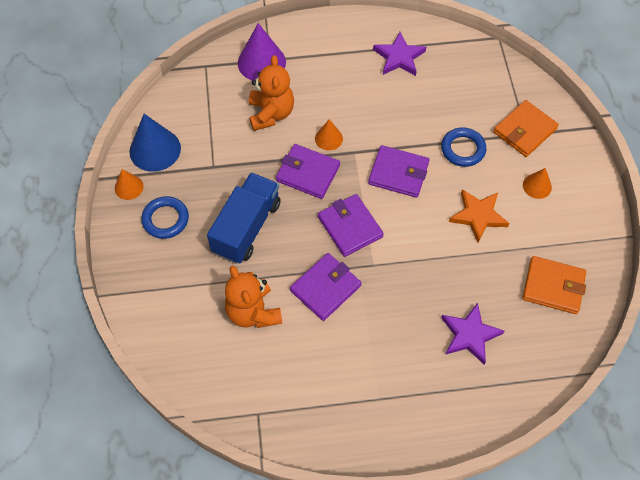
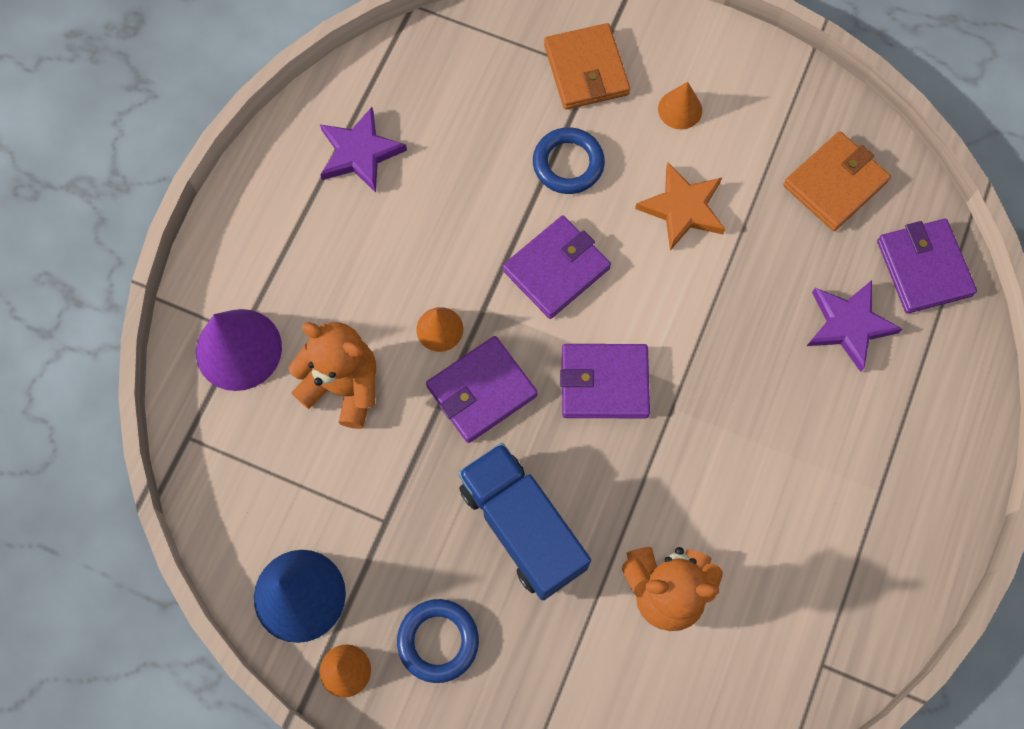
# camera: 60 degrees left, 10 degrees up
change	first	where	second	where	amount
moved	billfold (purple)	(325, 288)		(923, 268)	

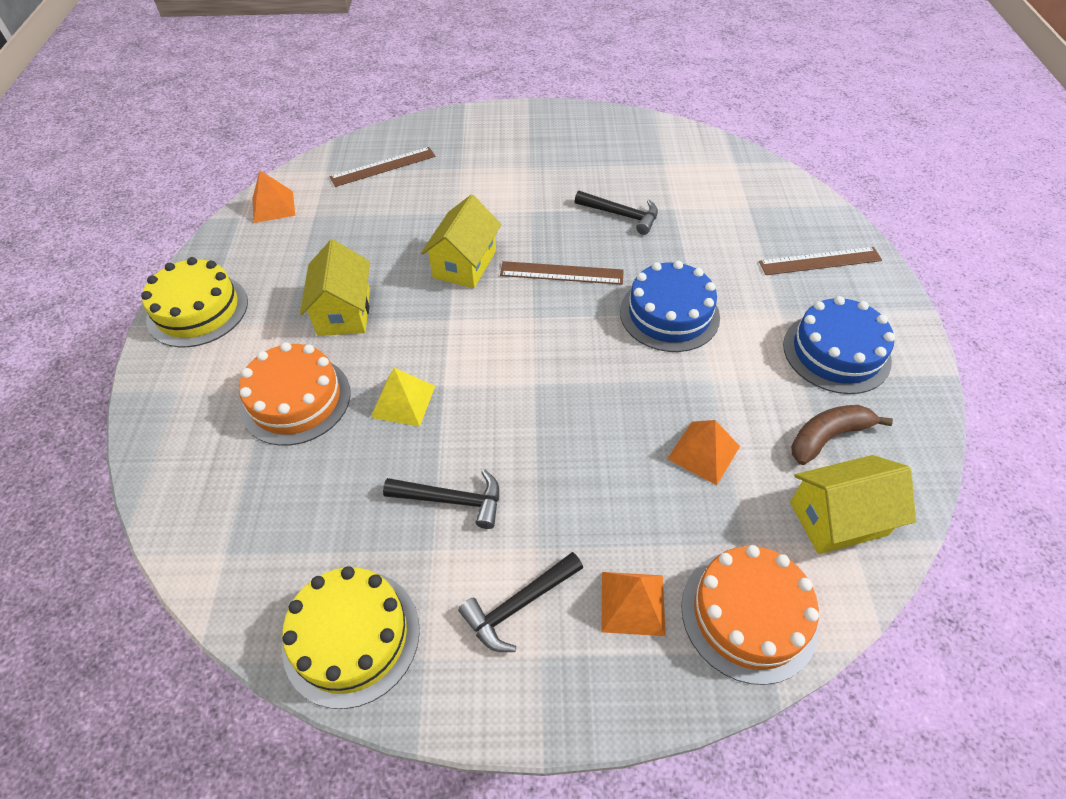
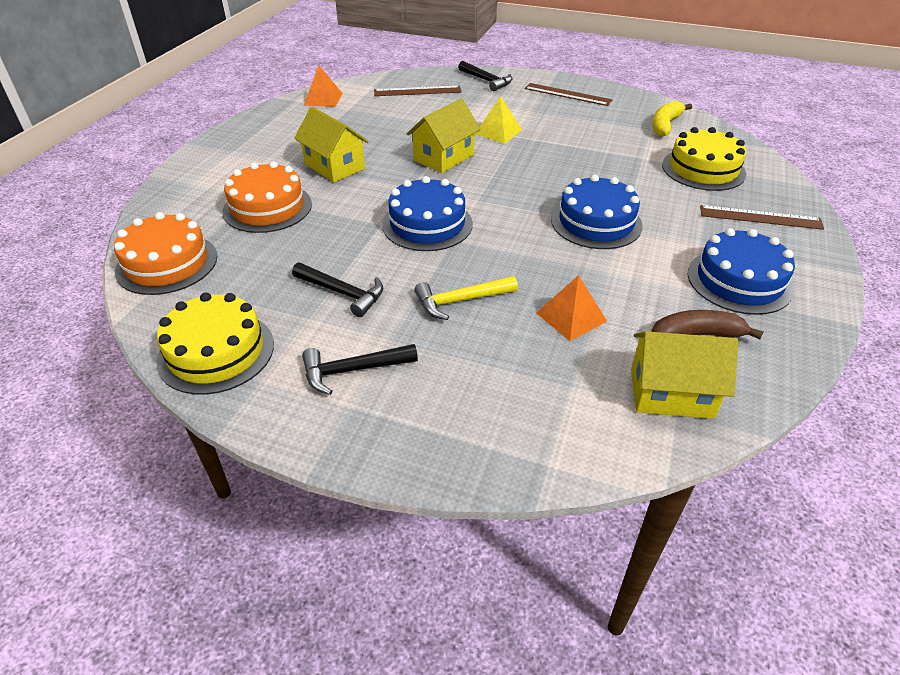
# camera: 20 degrees right, 10 degrees down
change	first	where	second	where	amount
moved	claw hammer (black)	(621, 215)		(486, 80)	
turned	cottage (golden)	(344, 312)		(334, 166)	60 degrees counterclockwise
moved	gateau (golden)	(198, 310)		(703, 169)	
moved	measuring stick (russet)	(561, 273)		(567, 94)	
moved	solid pyramid (golden)	(403, 401)		(498, 132)	
moved	gateau (orange-coloured)	(748, 614)		(167, 263)	
removed	solid pyramid (orange-coloured)	(633, 603)			
added			toy banana (golden)	(665, 125)	
added			gateau (cobalt)	(427, 224)	
added			claw hammer (golden)	(461, 301)	

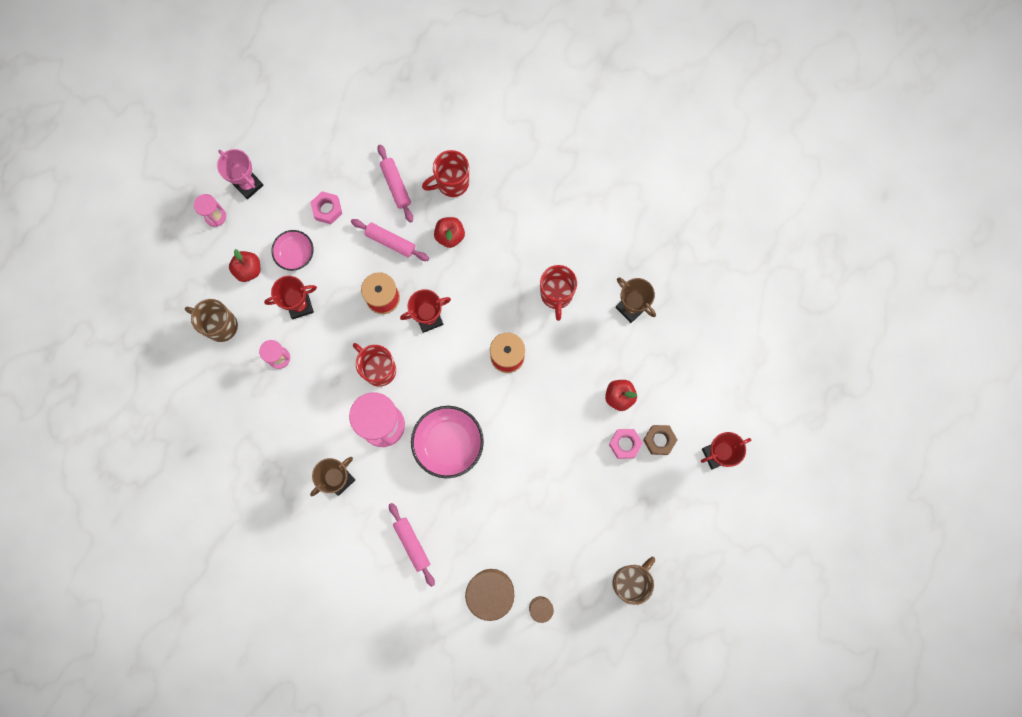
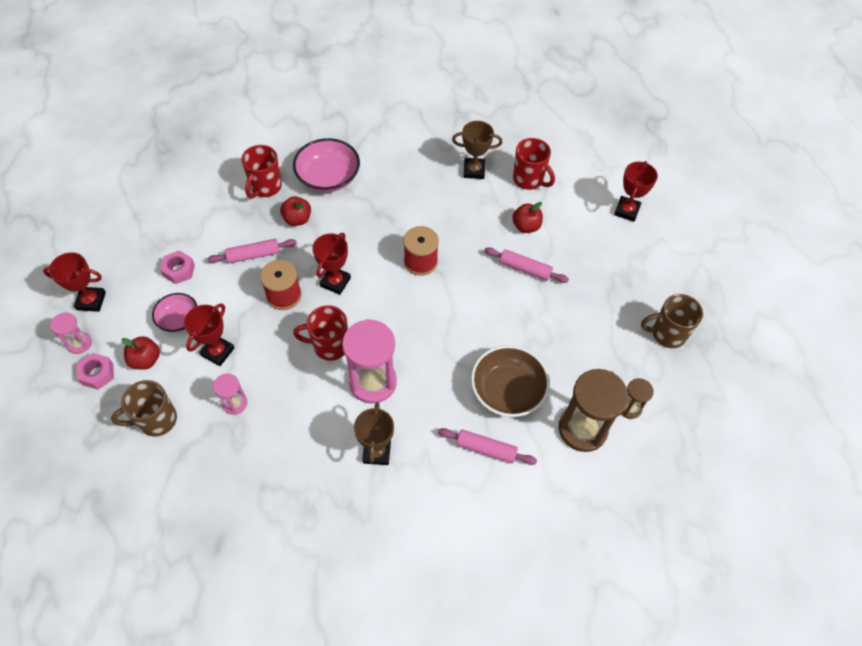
# camera: 45 degrees left, 20 degrees down
change	first	where	second	where	amount
moved	dough roller (pink)	(395, 185)		(525, 269)	
recoloured	award cup (pink)	(248, 185)	award cup (red)	(91, 301)	
moved	mug (red)	(556, 295)		(529, 180)	
moved	bowl (pink)	(448, 444)		(328, 177)	
removed	hex nut (russet)	(659, 440)			
moved	hex nut (pink)	(625, 444)		(97, 374)	
turned	mug (russet)	(630, 581)		(667, 334)	90 degrees counterclockwise
added			bowl (russet)	(507, 390)	

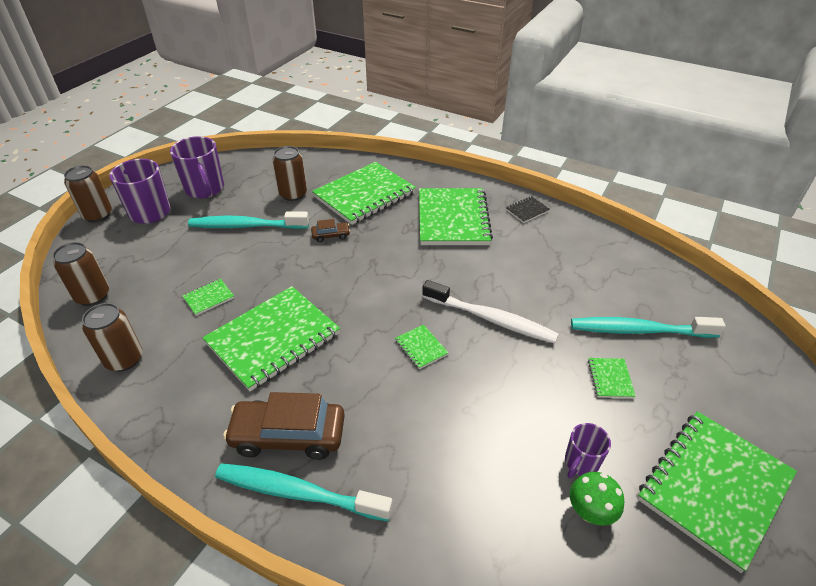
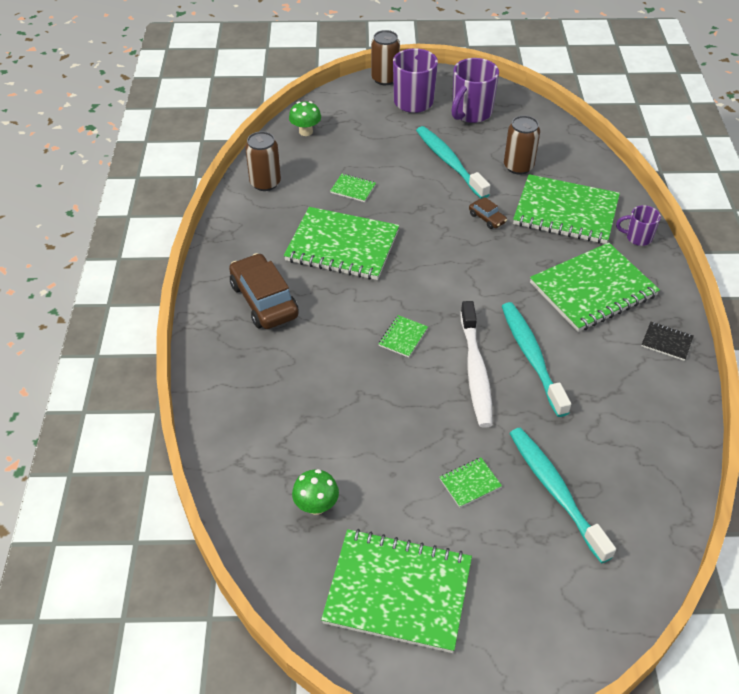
# camera: 60 degrees right, 5 degrees up
change	first	where	second	where	amount
replaced	soda can (russet)	(93, 296)	fungus (emerald)	(306, 131)	
moved	mug (purple)	(581, 462)		(637, 237)	
moved	toothbrush (turquoise)	(298, 492)		(532, 357)	

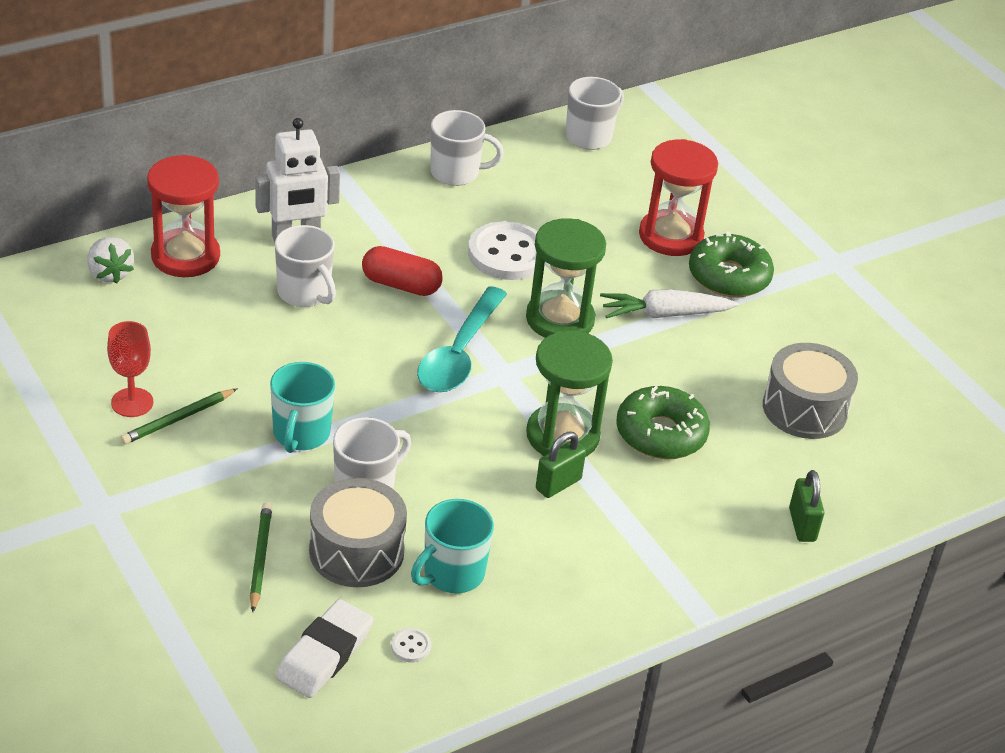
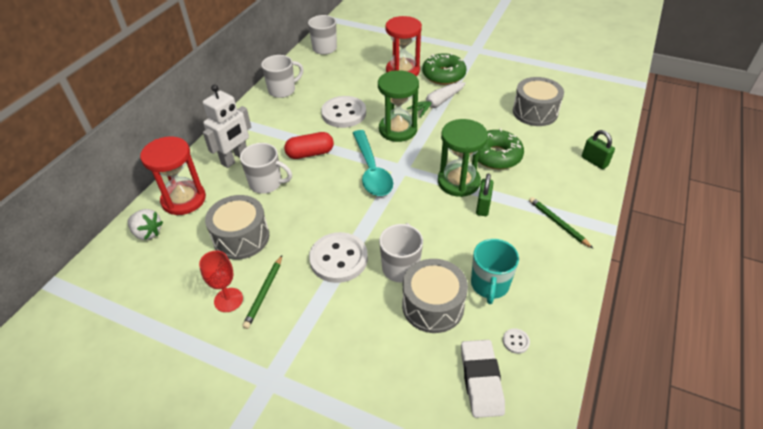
# camera: 30 degrees left, 5 degrees up
change	first	where	second	where	amount
replaced	mug (turquoise)	(301, 434)	sewing button (pure white)	(338, 259)	
moved	wooden pencil (emerald)	(260, 558)		(558, 223)	
added			drum (ash-grey)	(241, 237)	

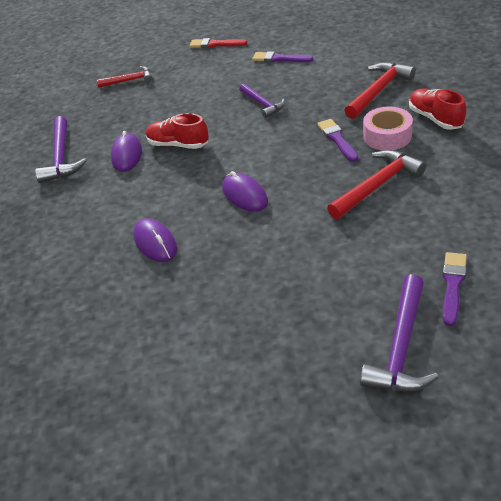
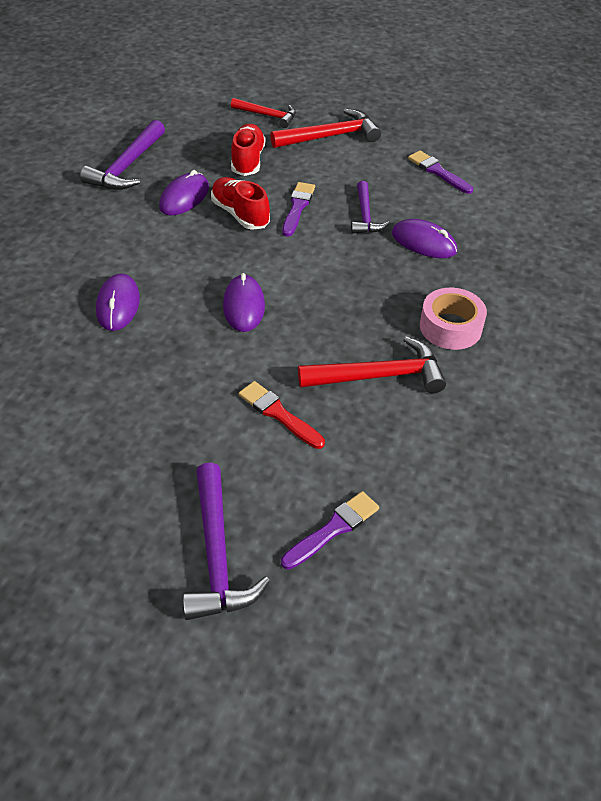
# camera: 25 degrees right, 5 degrees up
change	first	where	second	where	amount
moved	paint brush (red)	(215, 44)		(278, 414)	
moved	claw hammer (red)	(379, 91)		(330, 136)	
moved	sneaker (red)	(435, 118)		(247, 160)	
moved	paint brush (purple)	(337, 139)		(297, 207)	
turned	claw hammer (purple)	(401, 346)		(216, 555)	60 degrees counterclockwise
added			mouse (purple)	(423, 242)	

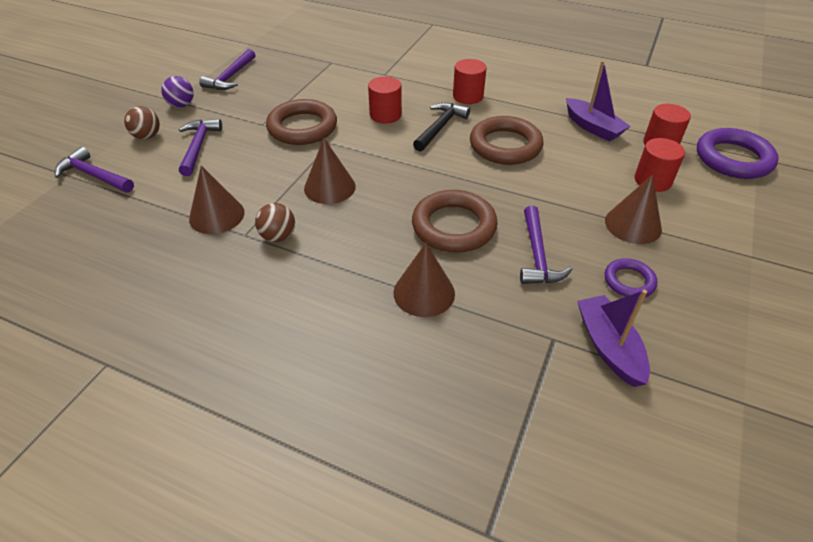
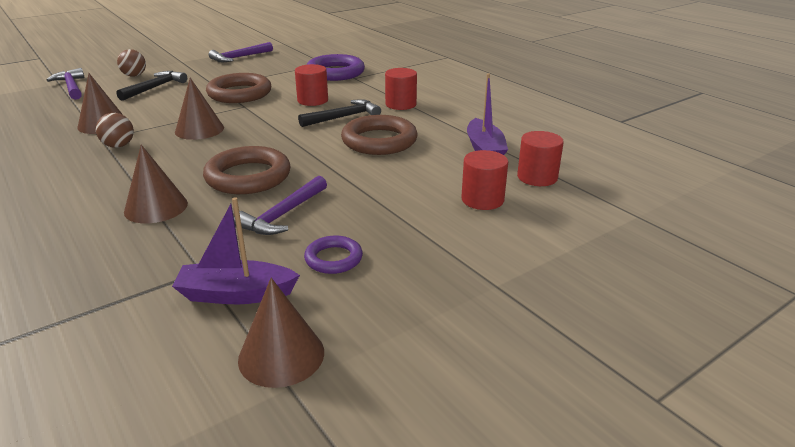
# camera: 30 degrees right, 15 degrees down
change	first	where	second	where	amount
removed	play ball (purple)	(181, 105)			
recoloured	claw hammer (purple)	(198, 147)	claw hammer (black)	(154, 88)	
moved	torus (purple)	(733, 159)		(335, 73)	
moved	cone (russet)	(633, 225)		(281, 355)	
turned	toy boat (purple)	(609, 347)		(236, 294)	105 degrees counterclockwise

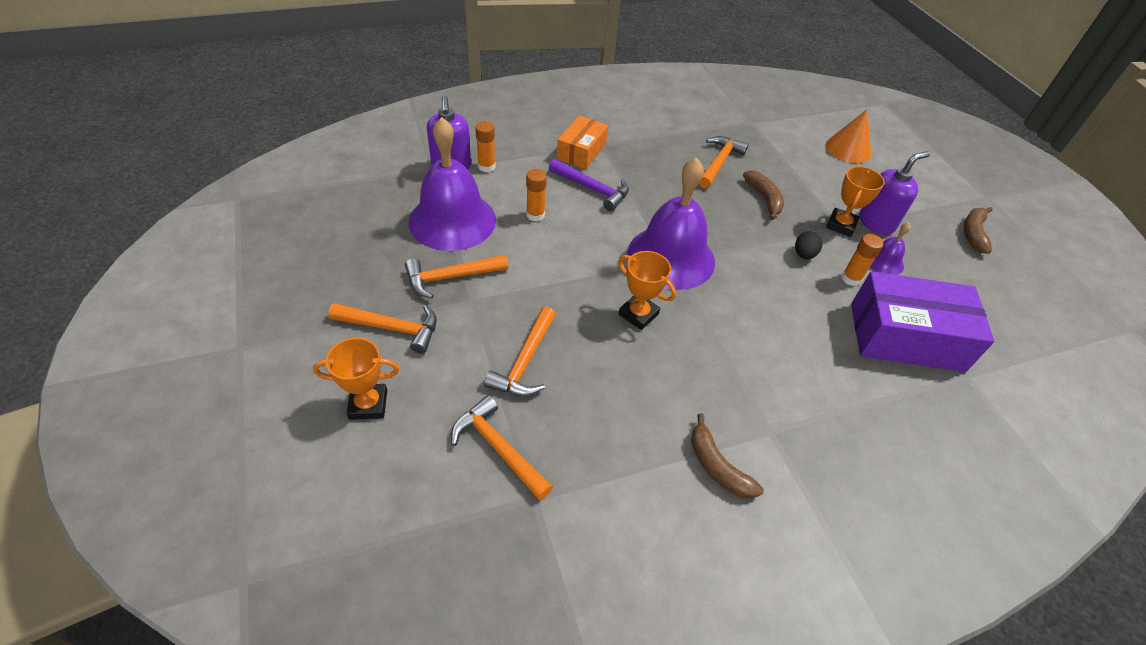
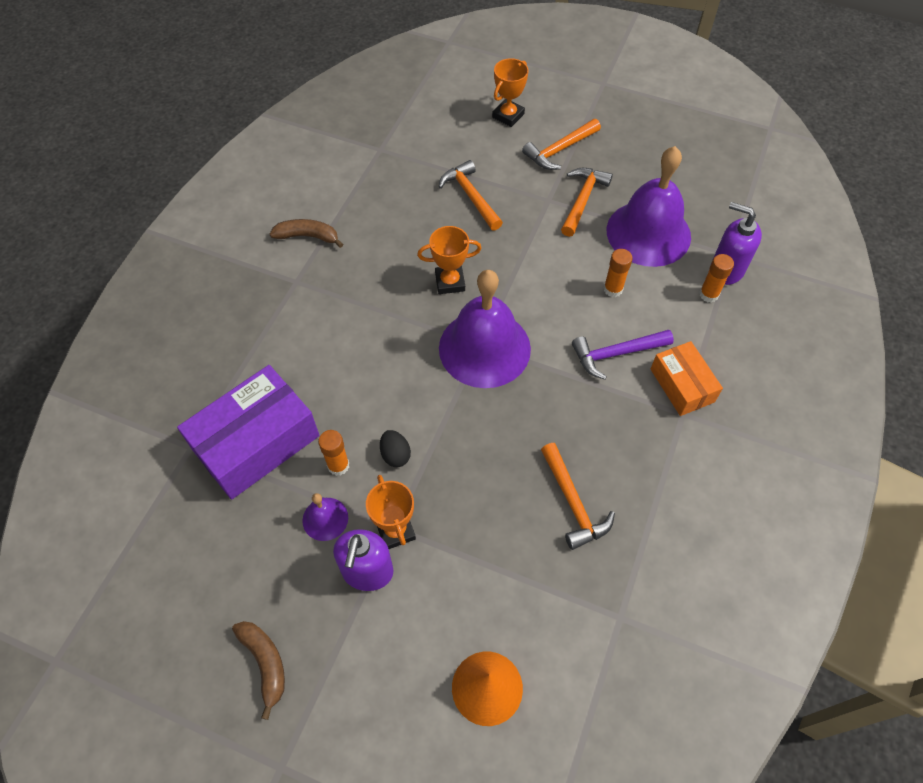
# camera: 135 degrees right, 10 degrees up
change	first	where	second	where	amount
removed	toy banana (russet)	(764, 198)			
removed	claw hammer (orange-coloured)	(498, 448)			

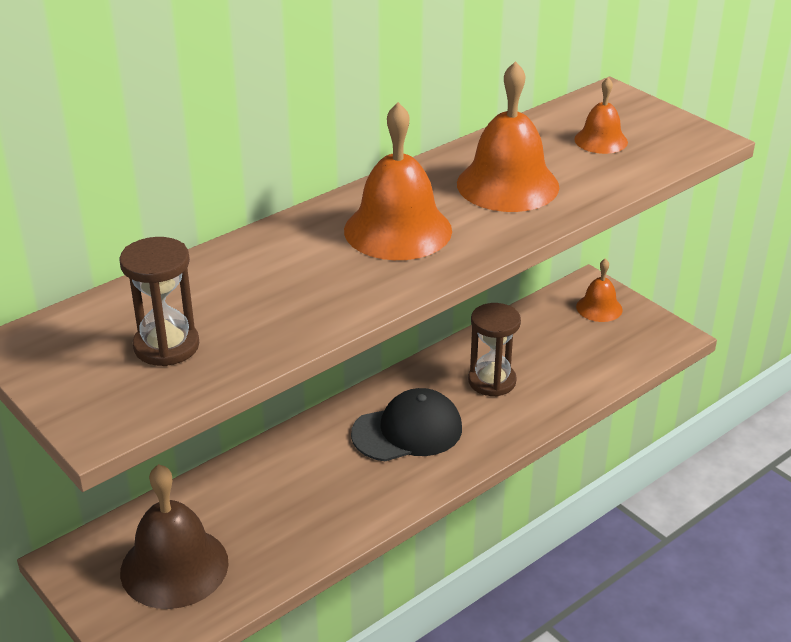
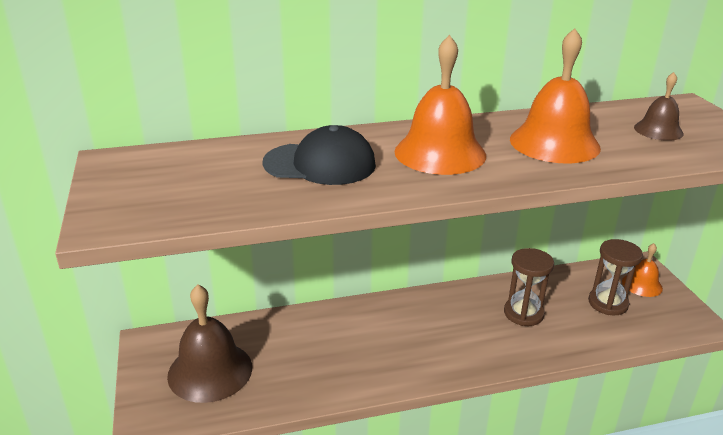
# camera: 25 degrees right, 5 degrees down
change	first	where	second	where	amount
recoloured	school bell (orange-coloured)	(601, 140)	school bell (russet)	(658, 130)	
moved	hourglass (russet)	(166, 346)		(608, 303)	
moved	cap (black)	(407, 431)		(320, 164)	

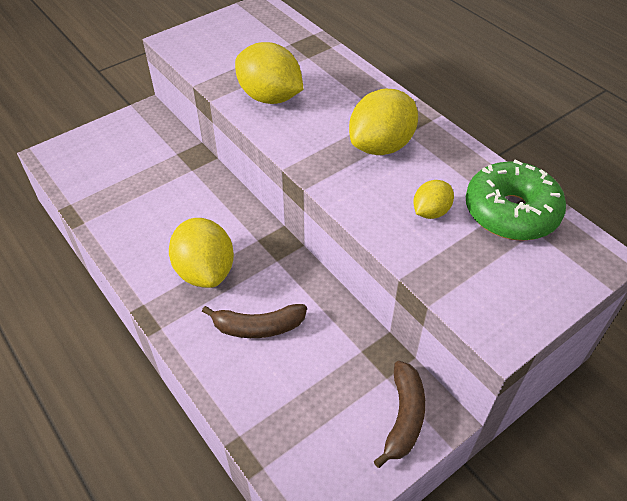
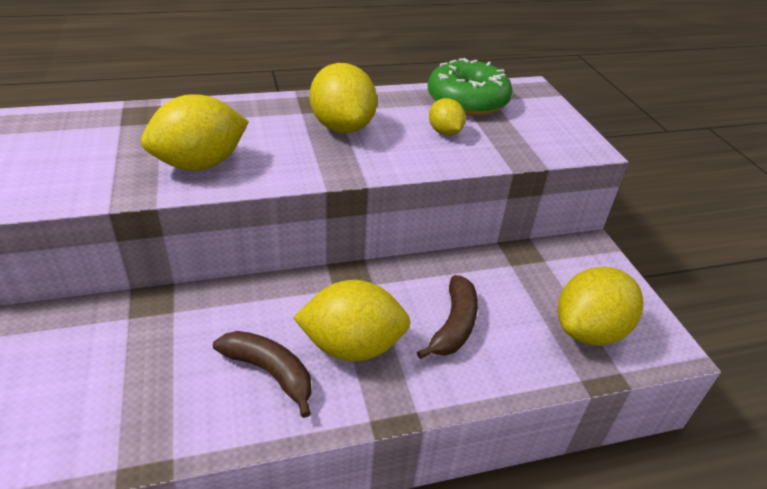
# camera: 70 degrees left, 10 degrees down
change	first	where	second	where	amount
moved	toy banana (russet)	(404, 417)		(270, 372)	
added			citrus fruit (golden)	(589, 330)	

